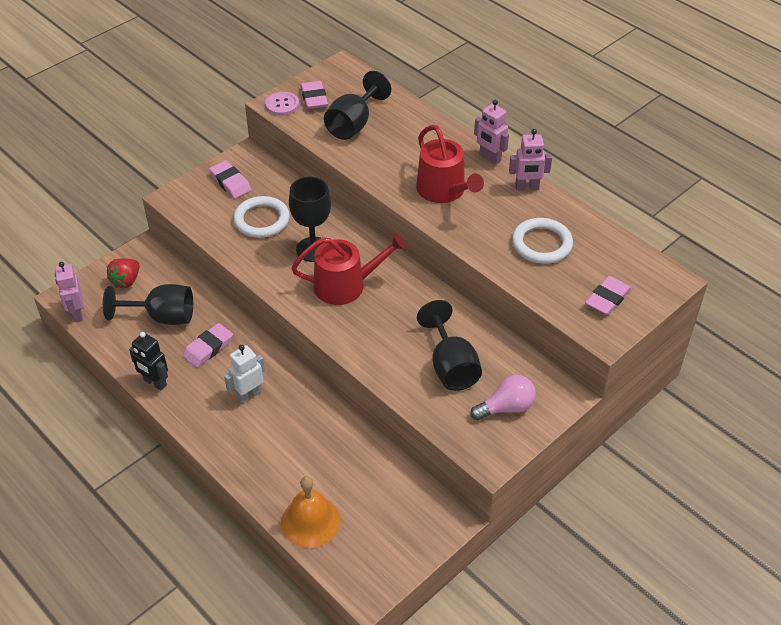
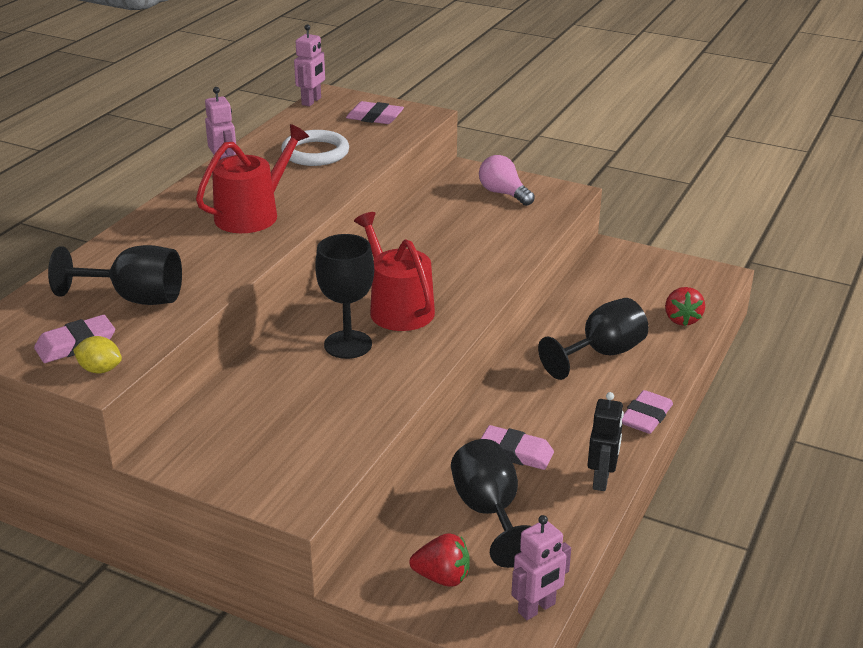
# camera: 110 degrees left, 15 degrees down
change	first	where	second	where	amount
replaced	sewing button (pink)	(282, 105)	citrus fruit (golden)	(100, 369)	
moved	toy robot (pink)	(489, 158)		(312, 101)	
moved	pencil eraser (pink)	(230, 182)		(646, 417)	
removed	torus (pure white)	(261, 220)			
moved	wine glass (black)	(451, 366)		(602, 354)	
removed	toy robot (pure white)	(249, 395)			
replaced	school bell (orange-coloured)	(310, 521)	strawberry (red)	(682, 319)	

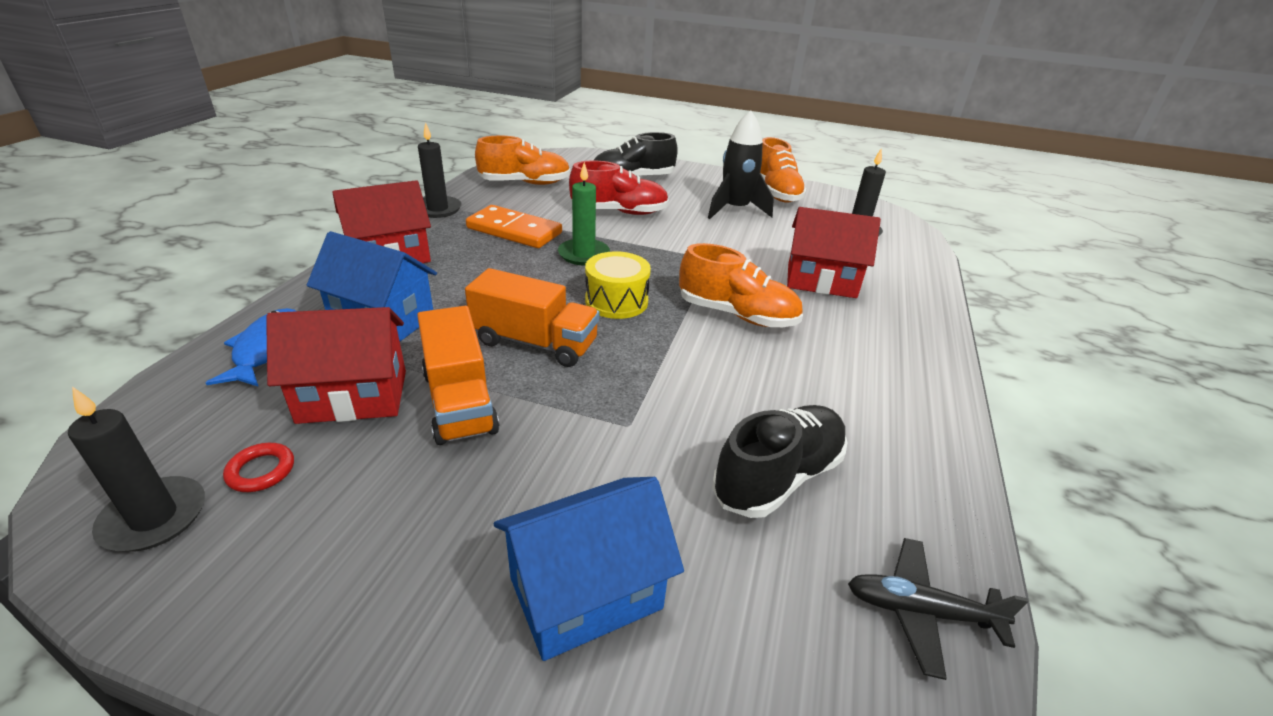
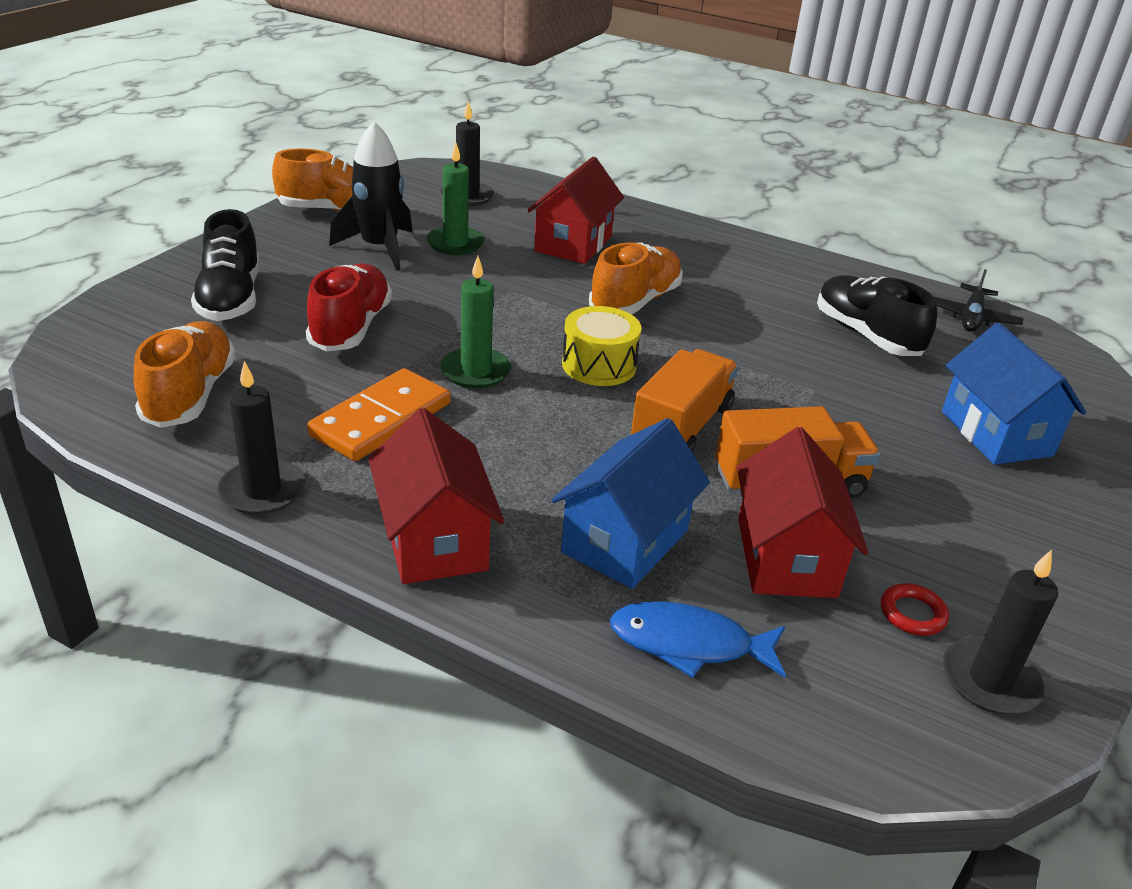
# camera: 80 degrees left, 0 degrees up
change	first	where	second	where	amount
added			pillar candle (emerald)	(455, 244)	

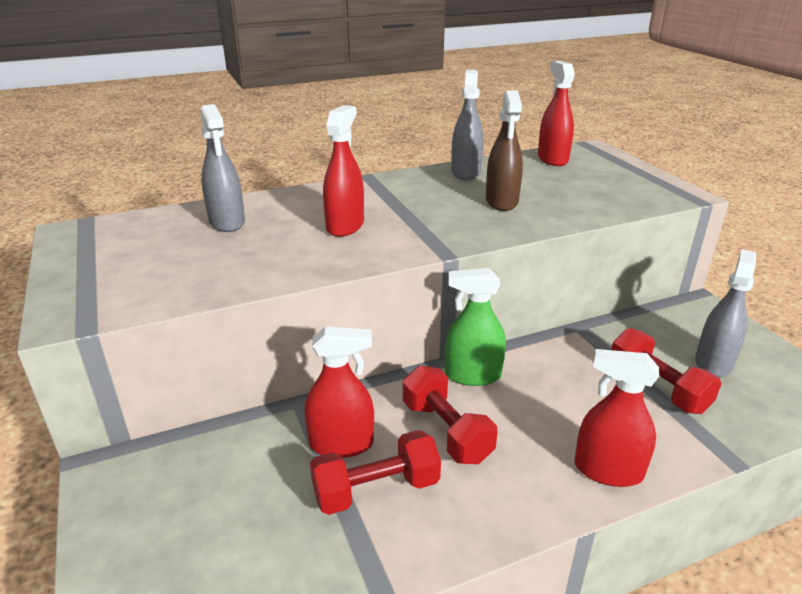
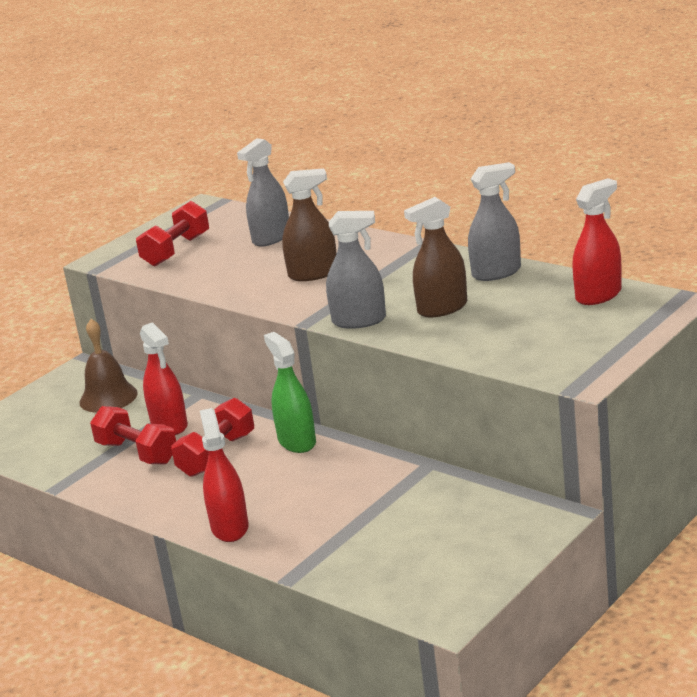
# camera: 65 degrees right, 5 degrees down
change	first	where	second	where	amount
recoloured	sprayer (red)	(345, 226)	sprayer (russet)	(313, 274)	
moved	sprayer (ash-grey)	(713, 363)		(359, 321)	
moved	dumbbell (red)	(657, 387)		(176, 250)	
added			school bell (russet)	(108, 397)	

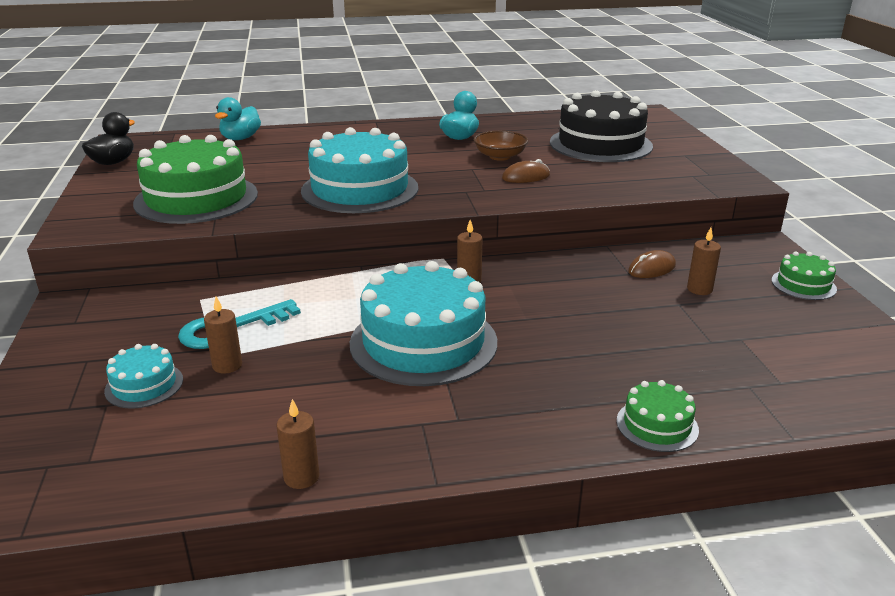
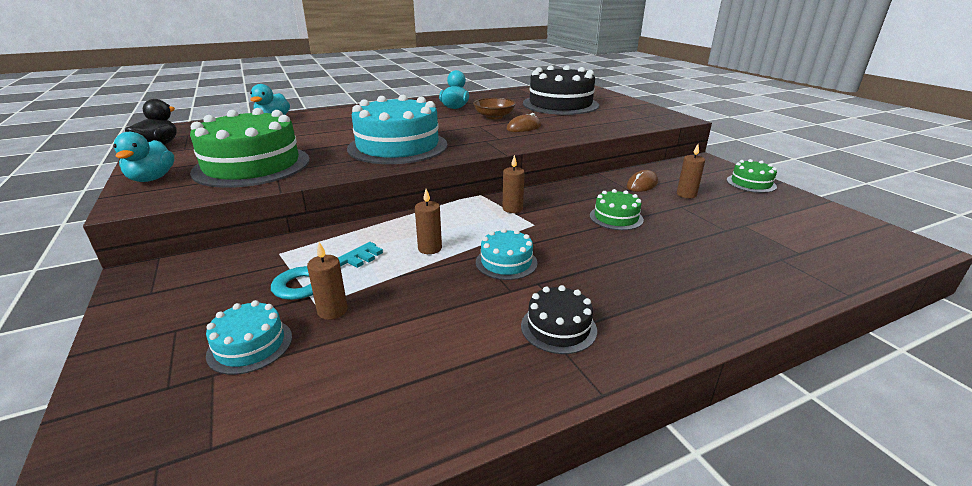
# camera: 15 degrees left, 0 degrees up
change	first	where	second	where	amount
resized	gateau (turquoise)	(423, 342)		(506, 262)	x0.47
moved	gateau (emerald)	(657, 425)		(616, 217)	
moved	pillar candle (russet)	(301, 477)		(430, 248)	
added			duck (turquoise)	(152, 179)	
added			gateau (black)	(558, 328)	

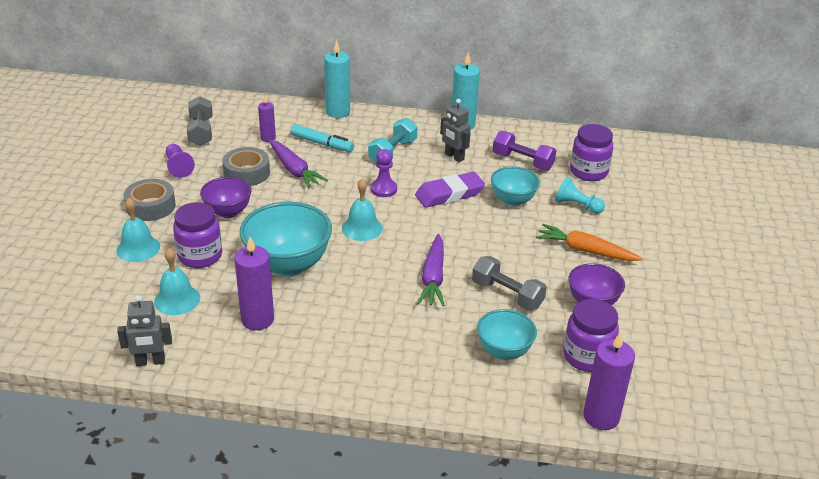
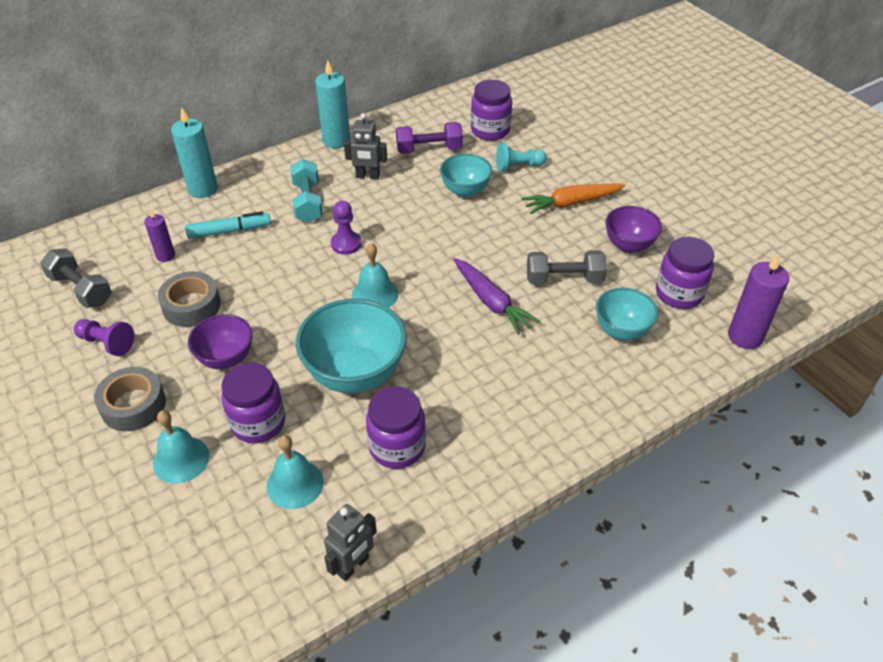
# camera: 40 degrees left, 10 degrees up
change	first	where	second	where	amount
removed	toy carrot (purple)	(294, 170)			
removed	pencil eraser (purple)	(449, 194)			
replaced	pillar candle (purple)	(257, 319)	jam jar (purple)	(397, 447)	

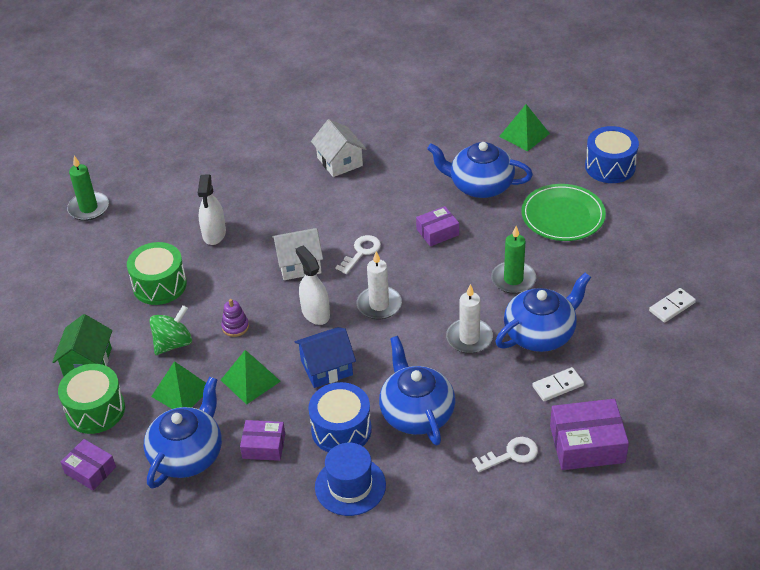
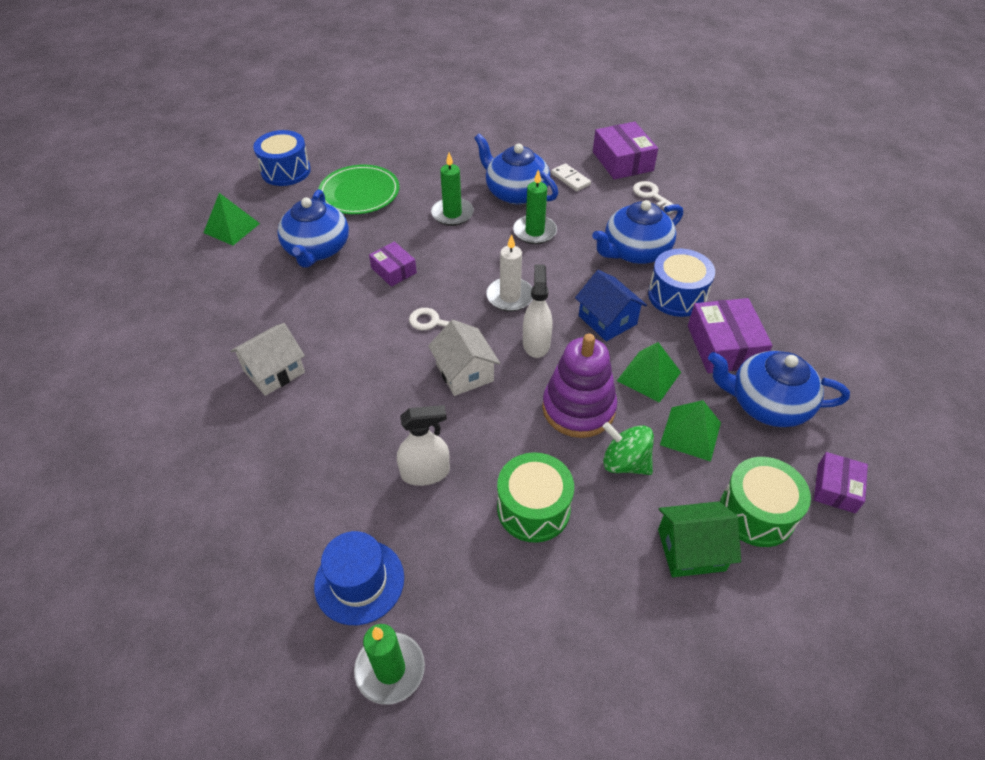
# camera: 105 degrees left, 5 degrees up
change	first	where	second	where	amount
turned	sprayer (pure white)	(315, 313)		(536, 343)	135 degrees clockwise
recoloured	pillar candle (pure white)	(469, 338)	pillar candle (emerald)	(534, 232)	
removed	domino piece (pure white)	(672, 307)			
resized	ring stacker (purple)	(235, 327)		(578, 408)	x2.27
resized	package (purple)	(264, 446)		(724, 346)	x1.65
moved	top hat (cobalt)	(350, 486)		(359, 581)	

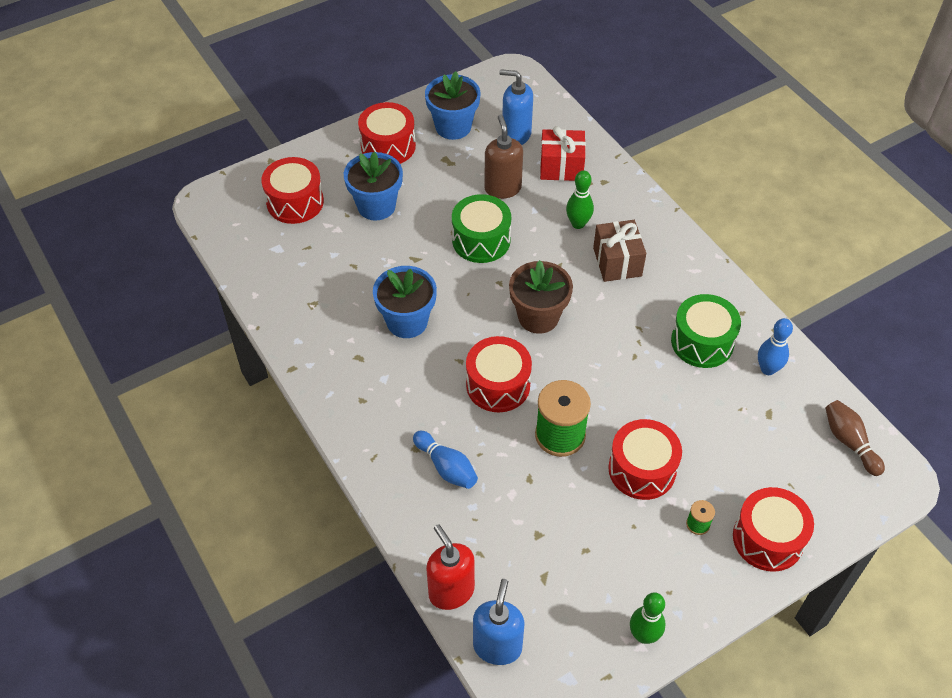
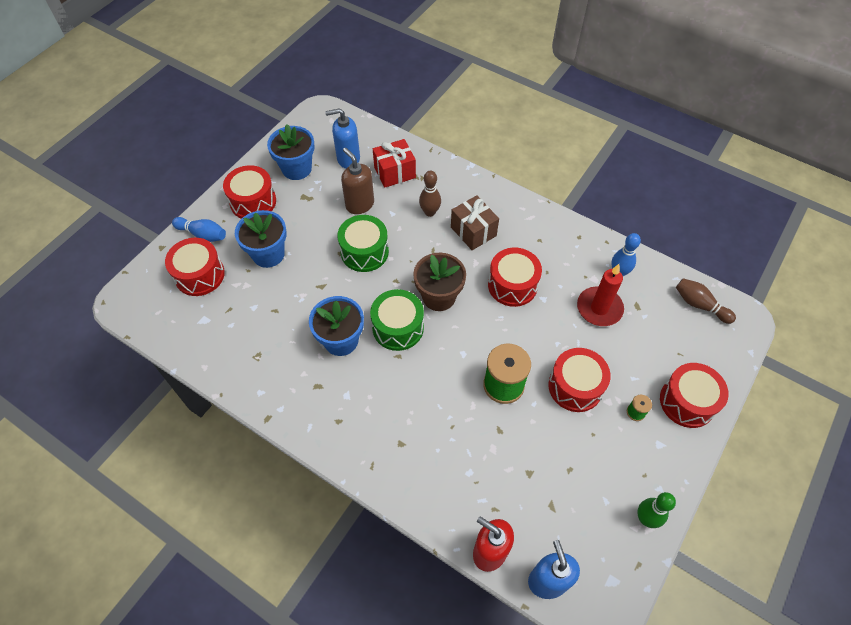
# camera: 25 degrees left, 5 degrees up
change	first	where	second	where	amount
recoloured	bowling pin (emerald)	(578, 224)	bowling pin (russet)	(430, 212)	
moved	drum (emerald)	(702, 342)		(398, 327)	
moved	drum (red)	(498, 385)		(512, 285)	
moved	bowling pin (cobalt)	(446, 467)		(203, 234)	
added			pillar candle (red)	(599, 308)	

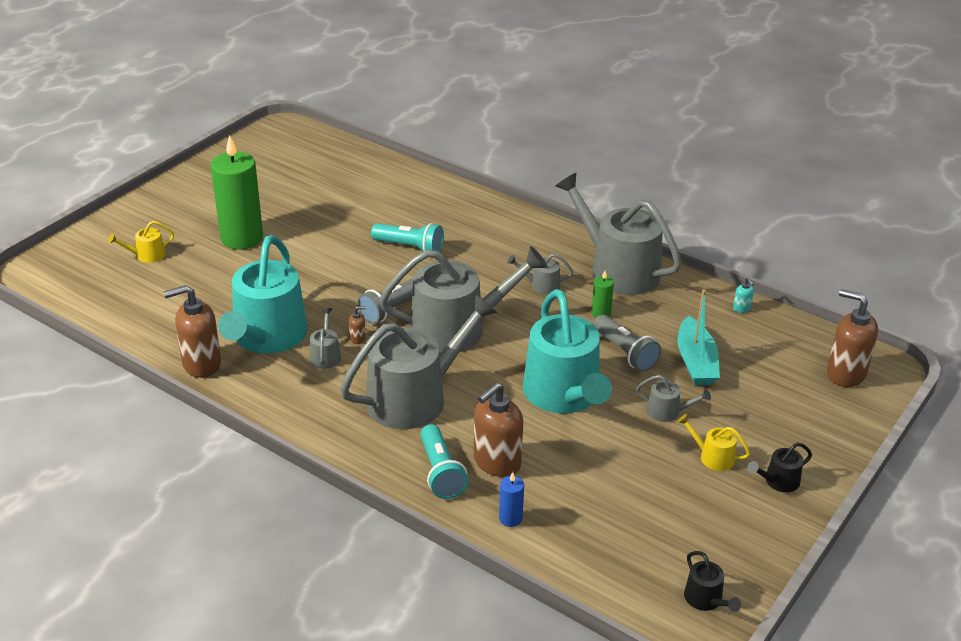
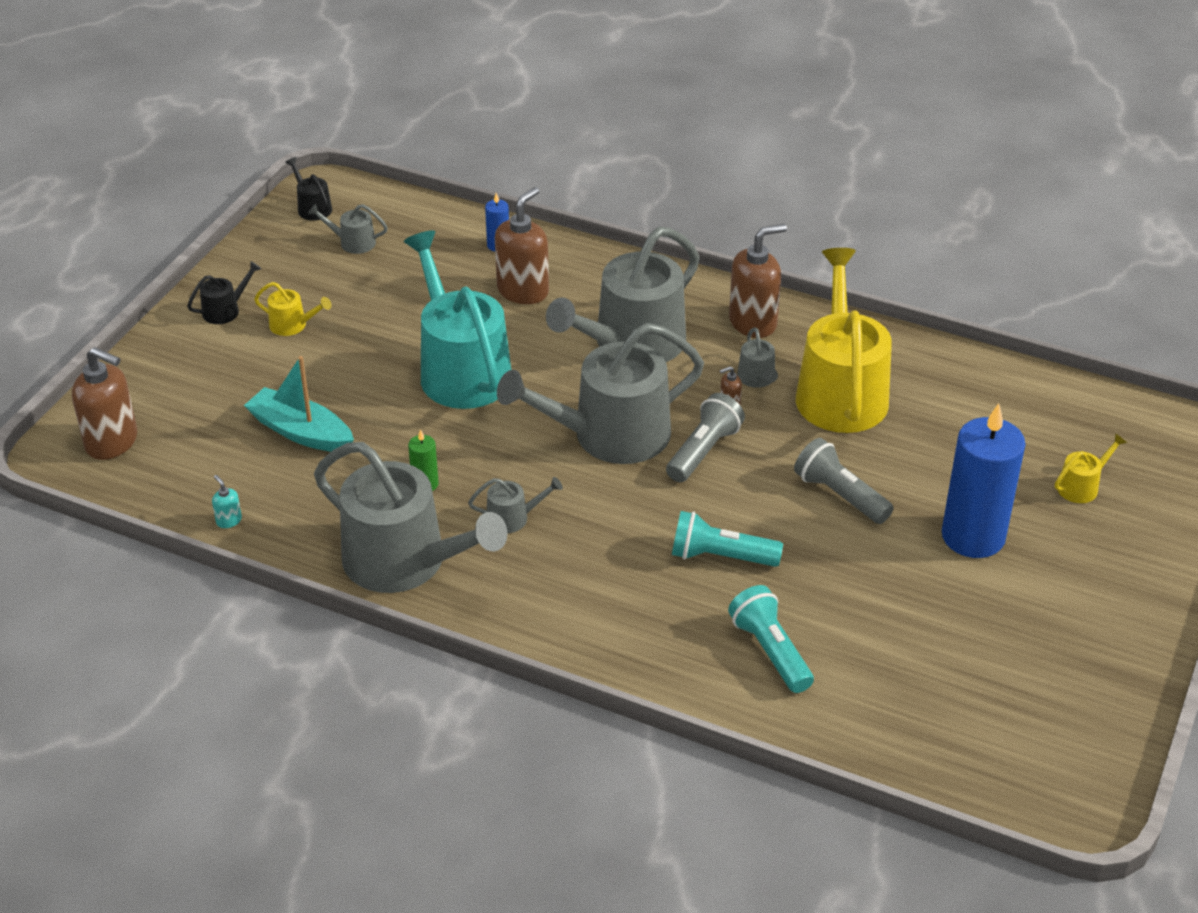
# camera: 170 degrees right, 5 degrees up
change	first	where	second	where	amount
recoloured	pillar candle (emerald)	(242, 238)	pillar candle (cobalt)	(973, 536)	
recoloured	watering pot (turquoise)	(267, 337)	watering pot (golden)	(840, 392)	
moved	soap pump (russet)	(201, 364)		(753, 322)	
turned	toy boat (turquoise)	(696, 362)		(301, 432)	45 degrees counterclockwise
moved	torch (ash-grey)	(625, 353)		(840, 495)	
moved	watering pot (ash-grey)	(667, 412)		(353, 242)	
moved	torch (turquoise)	(440, 472)		(770, 651)	

